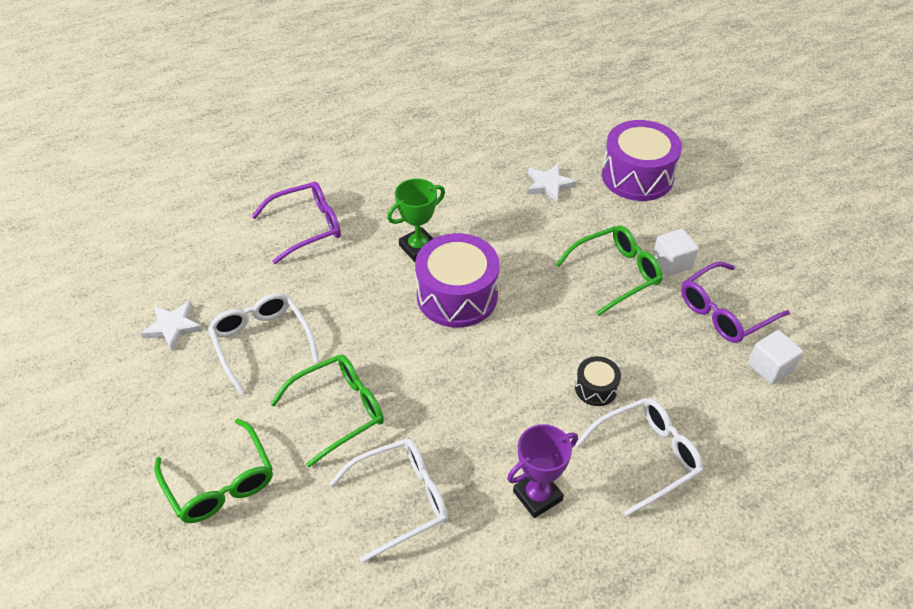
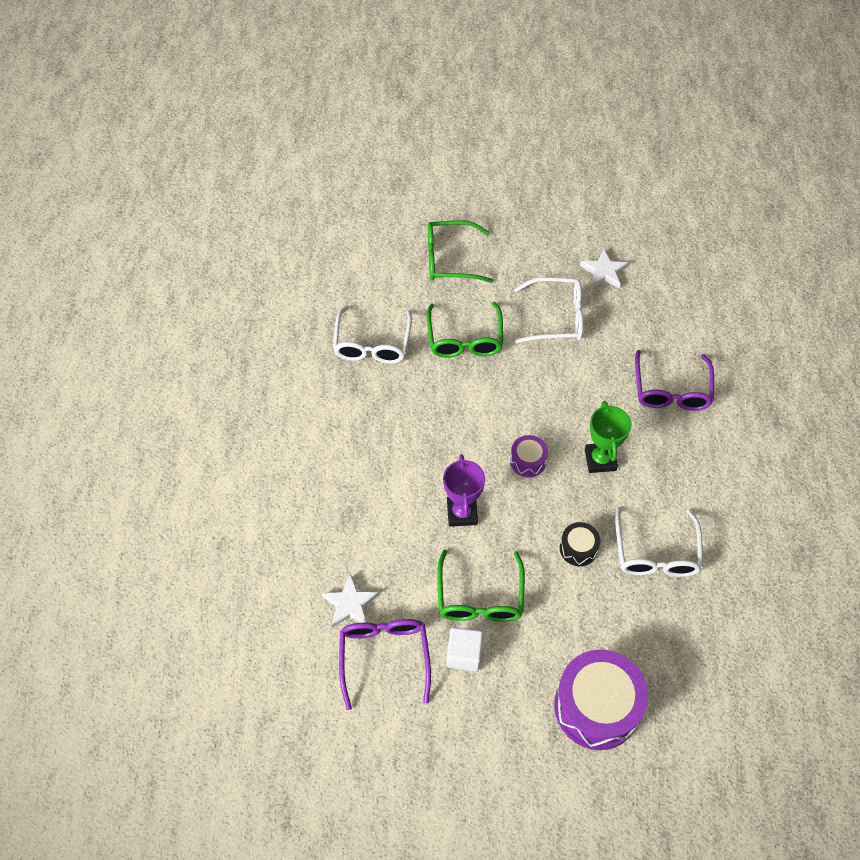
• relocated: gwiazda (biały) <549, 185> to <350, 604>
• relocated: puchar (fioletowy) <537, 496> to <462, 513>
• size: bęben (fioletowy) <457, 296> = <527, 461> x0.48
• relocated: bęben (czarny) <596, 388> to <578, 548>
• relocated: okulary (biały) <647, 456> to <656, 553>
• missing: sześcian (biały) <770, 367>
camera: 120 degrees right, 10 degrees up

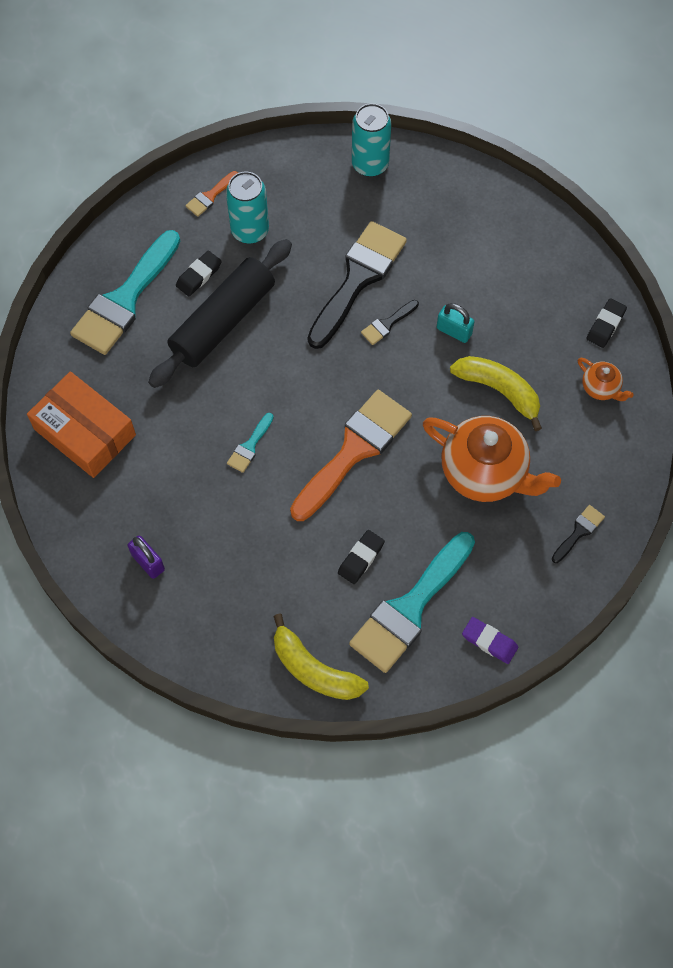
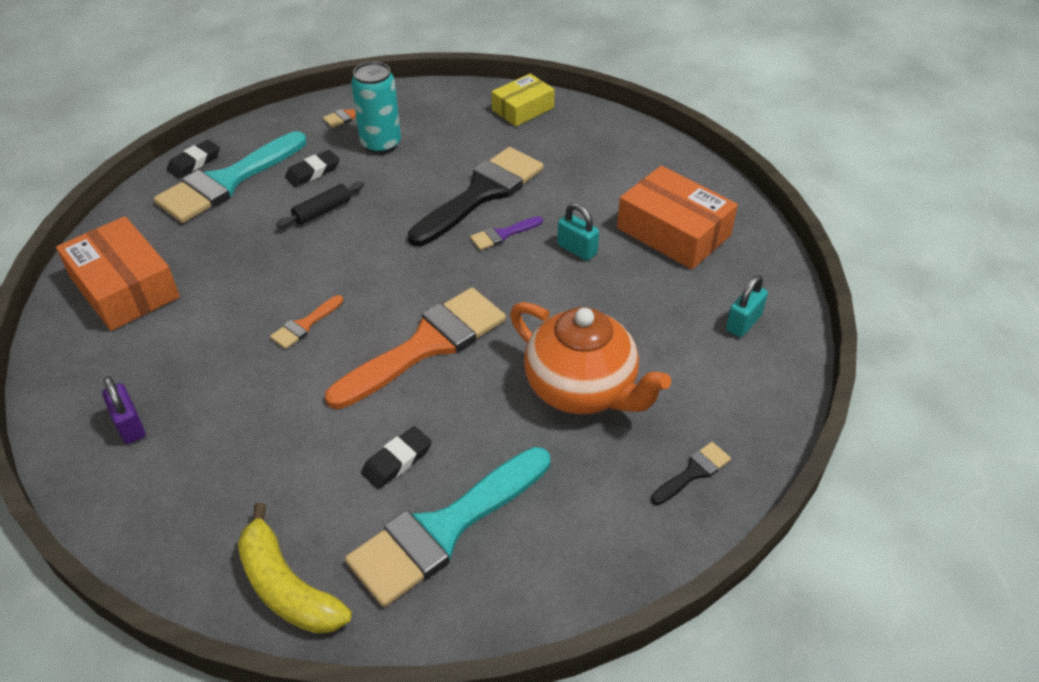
• relocated: gumka do mazania (czarny) <605, 325> to <194, 162>
• colour: pędzel (turkusowy) <250, 446> to pędzel (pomarańczowy) <305, 325>
• size: wałek do ciasta (czarny) <223, 321> = <322, 211> x0.43
• colour: pędzel (czarny) <387, 324> to pędzel (fioletowy) <502, 234>
• exchanged: puszka (turkusowy) <370, 164> to pudełko (żółty) <523, 109>
• appeared: pudełko (pomarańczowy) <673, 232>
• exchanged: imbryk (pomarańczowy) <601, 388> to kłódka (turkusowy) <743, 323>
• missing: banan (żółty) <499, 391>
• missing: gumka do mazania (fioletowy) <489, 641>
camera: 10 degrees right, 20 degrees down

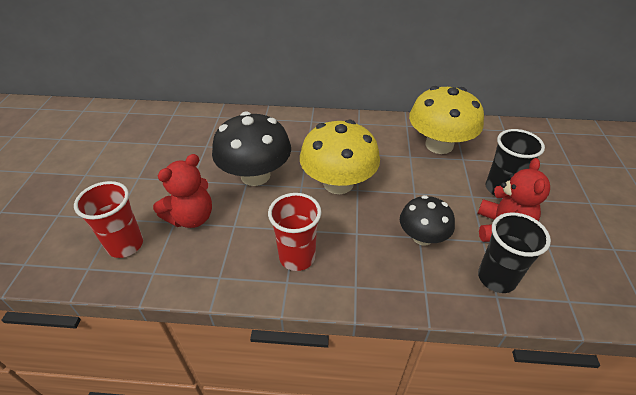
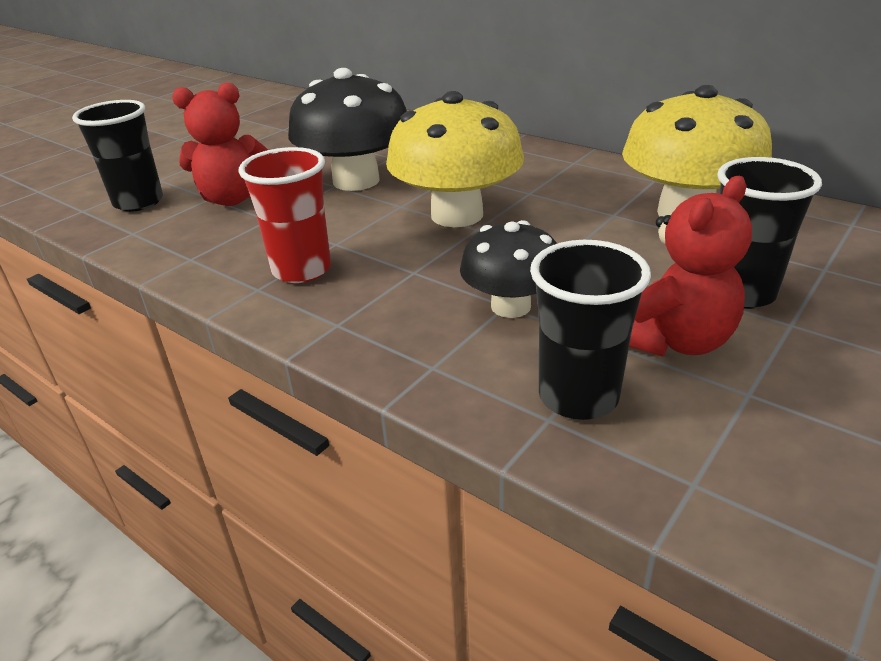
• colour: szklanka (czerwony) <125, 245> to szklanka (czarny) <138, 202>
camera: 35 degrees right, 10 degrees down

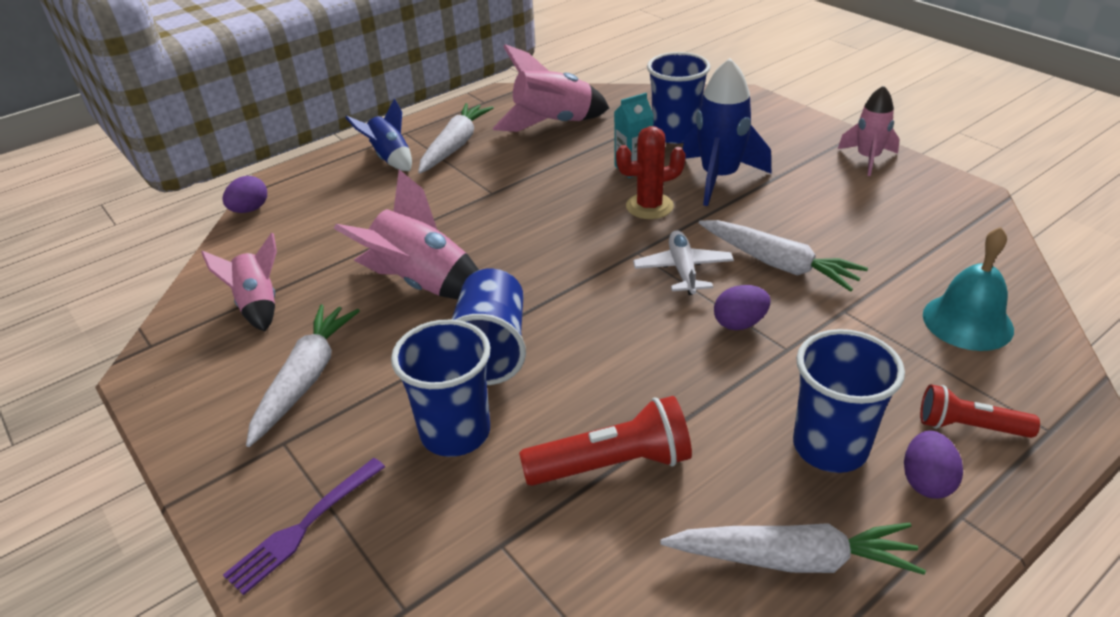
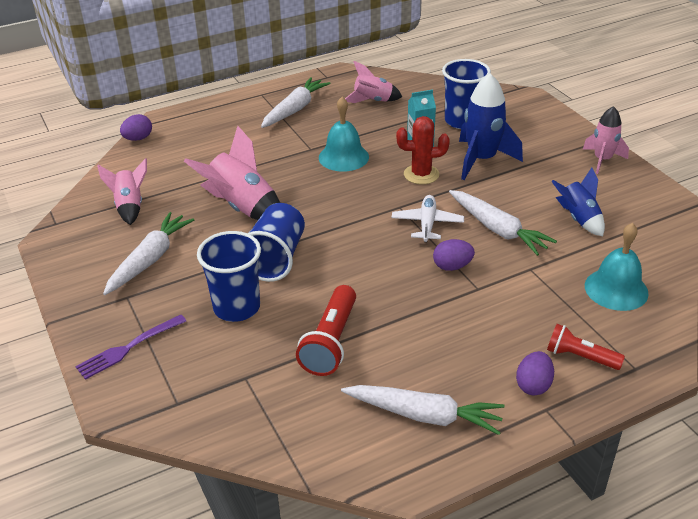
• spun: latarka (czerwony) <612, 464> = <331, 342> 105 degrees clockwise
• appeared: dzwonek (turkusowy) <343, 157>
• size: rakieta (różowy) <553, 124> = <373, 101> x0.64
• relocated: rakieta (niebieski) <390, 158> to <578, 219>
• missing: szklanka (niebieski) <830, 447>
camera: 10 degrees right, 0 degrees up

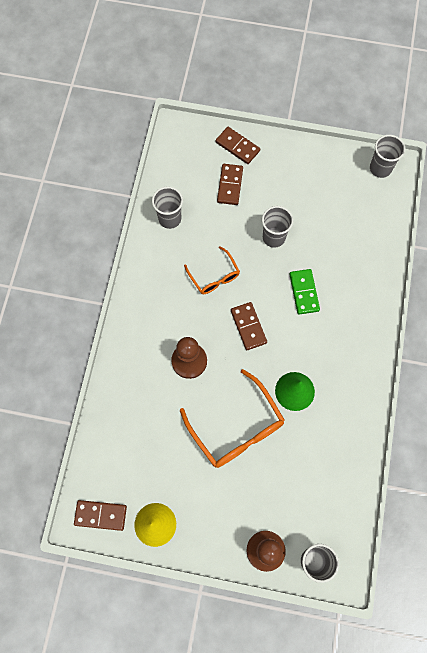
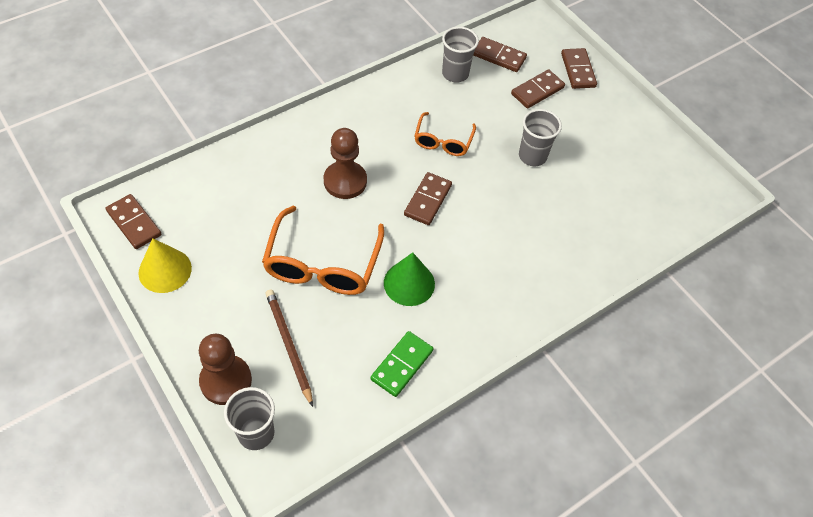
• appeared: ołówek (brązowy) <288, 346>
• relocated: kostka domina (zielony) <304, 292> to <402, 365>
• appeared: kostka domina (brązowy) <499, 56>
• missing: szklanka (szary) <380, 168>
camera: 40 degrees right, 15 degrees down

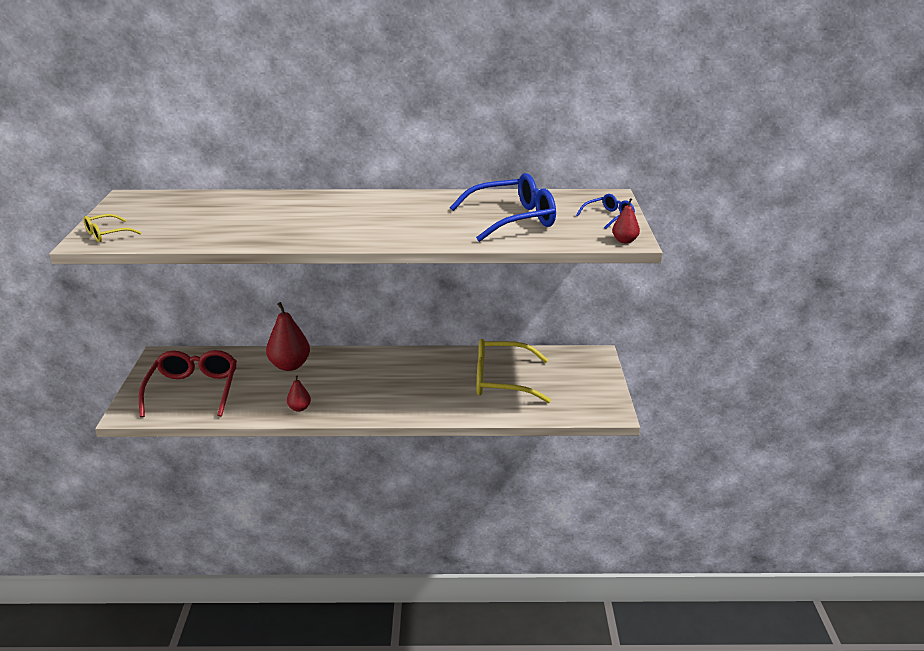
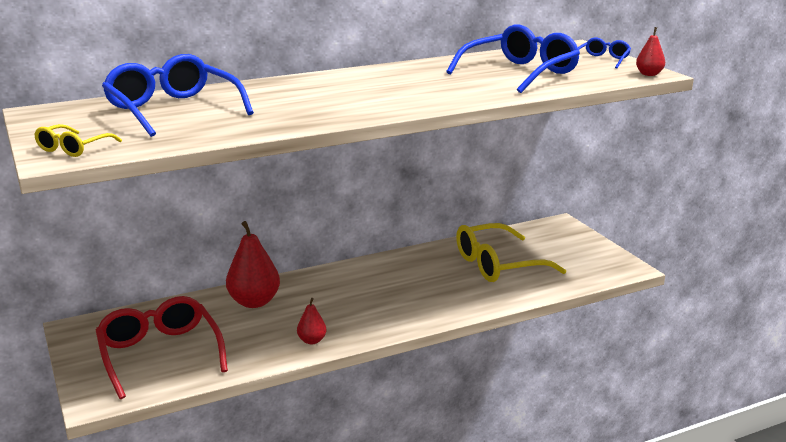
• appeared: okulary (niebieski) <173, 110>
camera: 25 degrees left, 5 degrees down

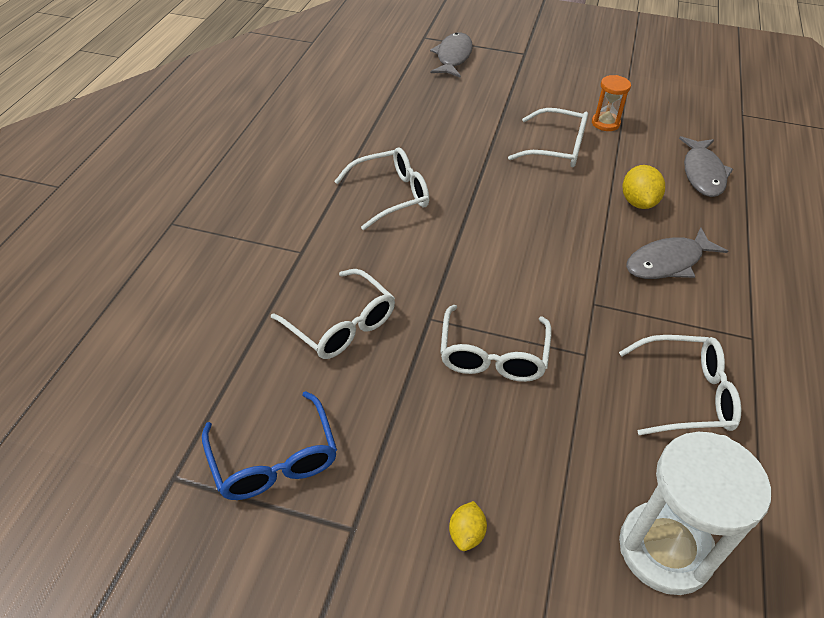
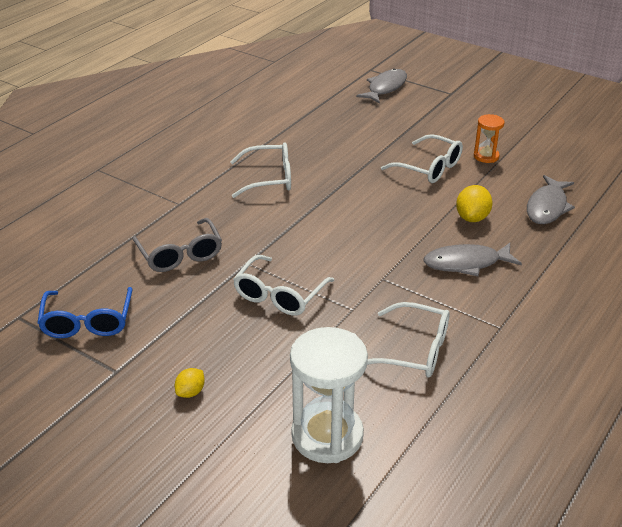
• colour: okulary (biały) <341, 324> to okulary (szary) <180, 254>
camera: 20 degrees right, 10 degrees down

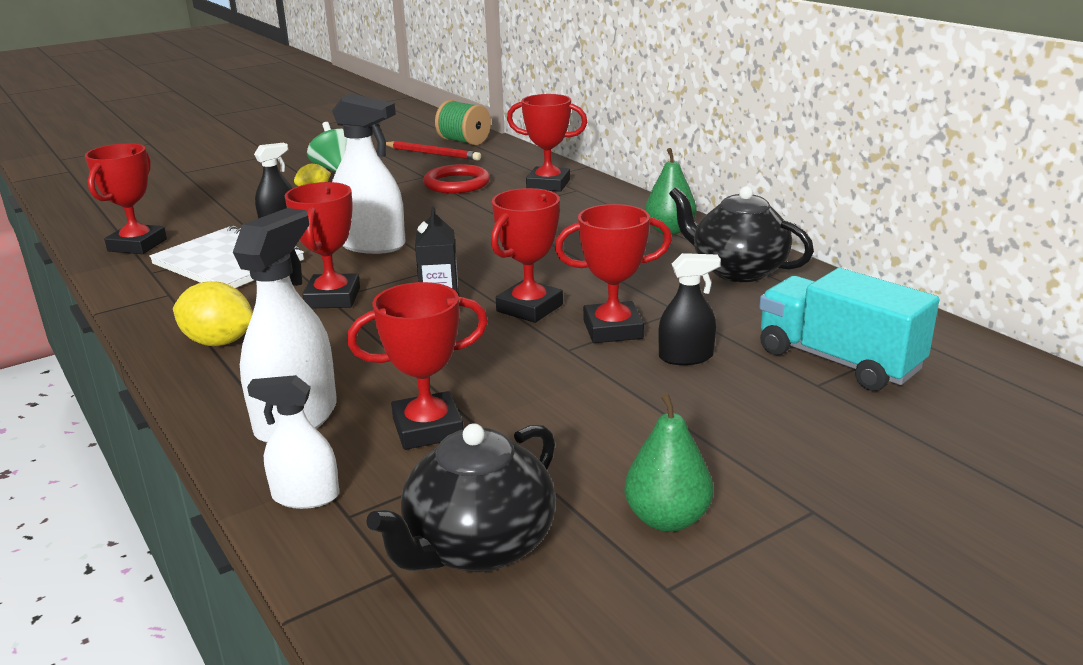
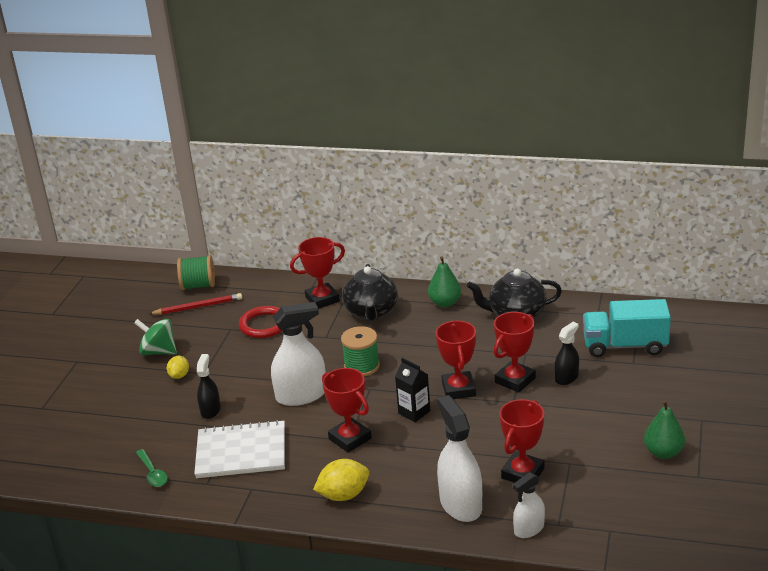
• exchanged: puchar (czerwony) <137, 245> to łyżka (zielony) <153, 473>
• appeared: szpulka (zielony) <362, 366>
• relocated: imbryk (czarny) <478, 546> to <371, 312>
camera: 40 degrees left, 5 degrees up

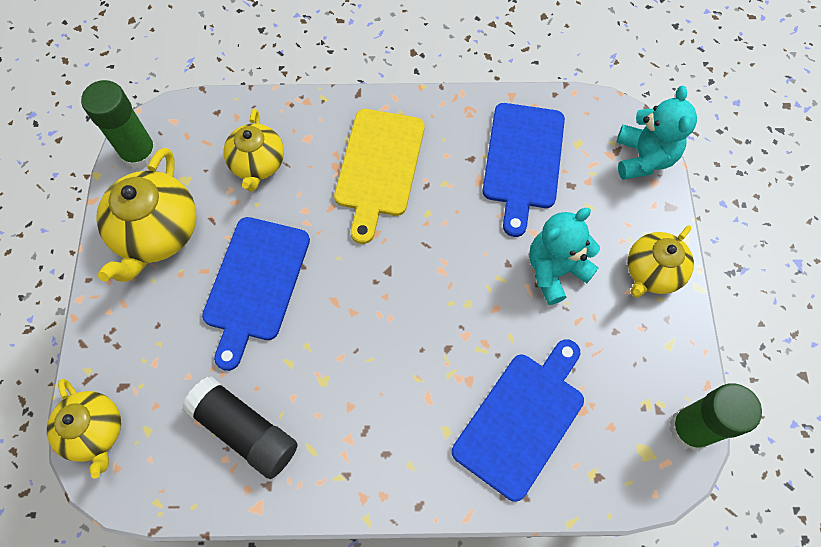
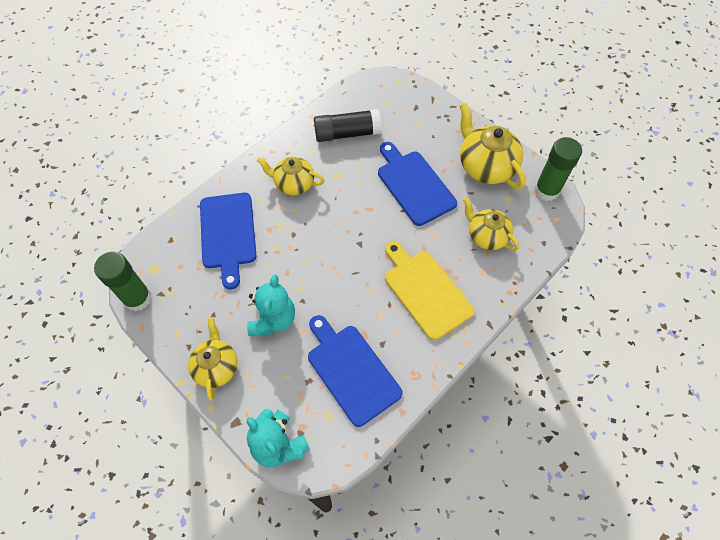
• relocated: imbryk (żółty) <95, 431> to <293, 184>
camera: 135 degrees right, 5 degrees down

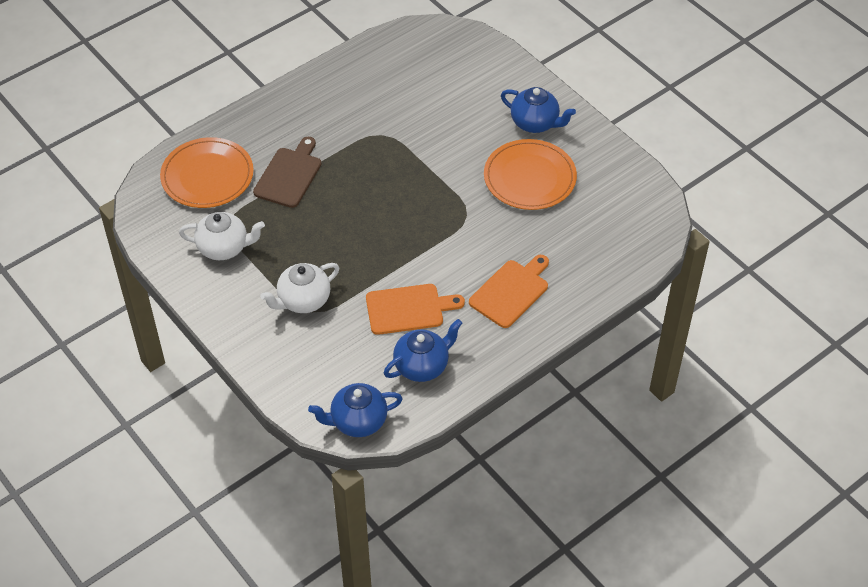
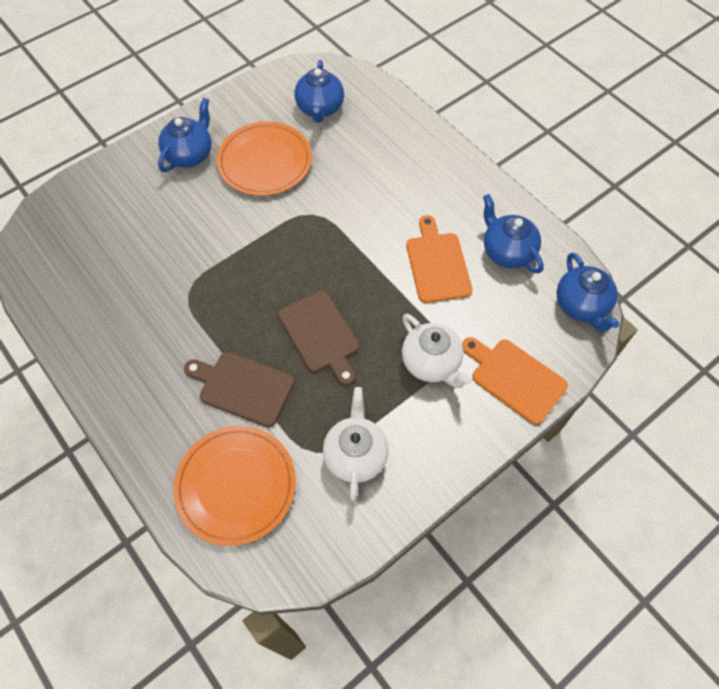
• appeared: deska do krojenia (brązowy) <320, 335>
• appeared: imbryk (niebieski) <320, 109>
• relocated: deska do krojenia (pomarańczowy) <511, 292> to <515, 378>
camera: 90 degrees left, 10 degrees up

